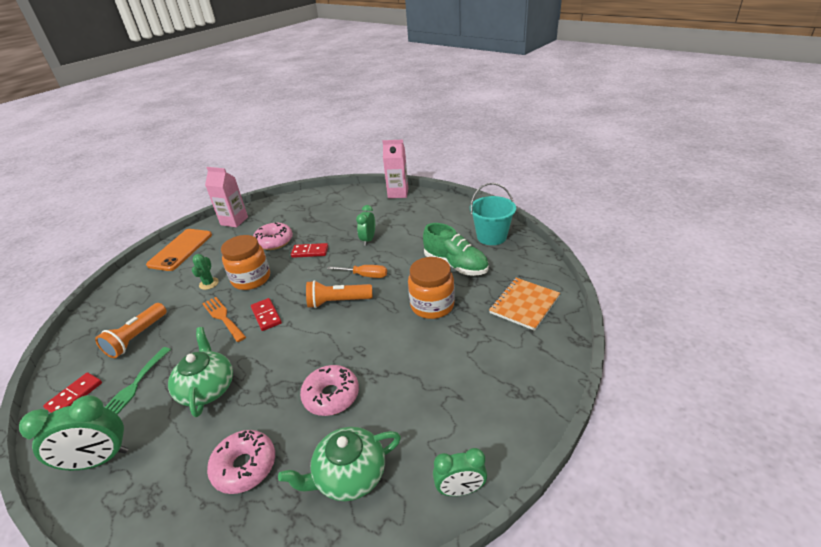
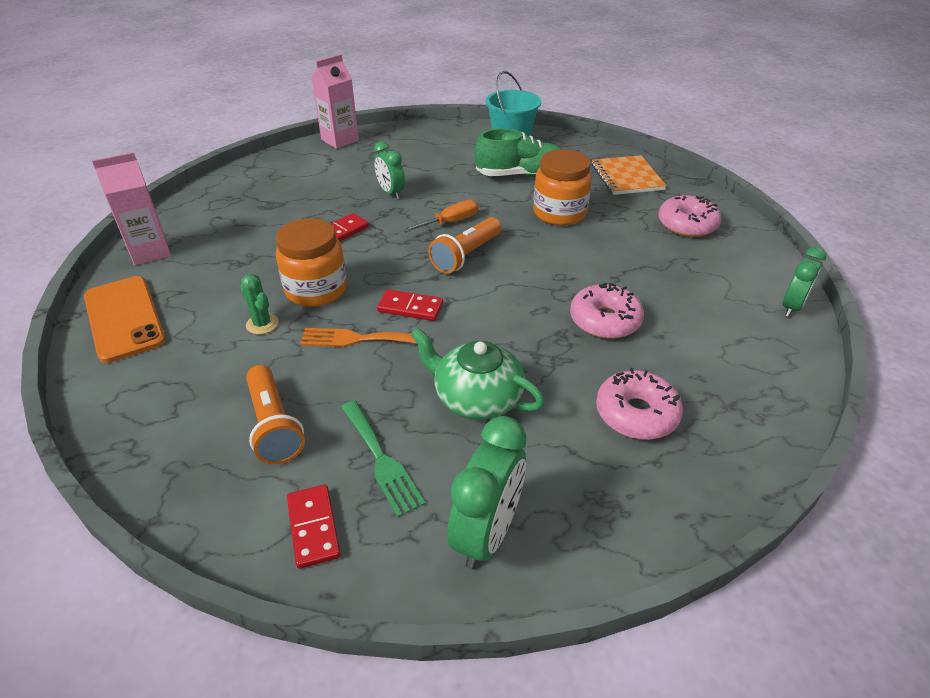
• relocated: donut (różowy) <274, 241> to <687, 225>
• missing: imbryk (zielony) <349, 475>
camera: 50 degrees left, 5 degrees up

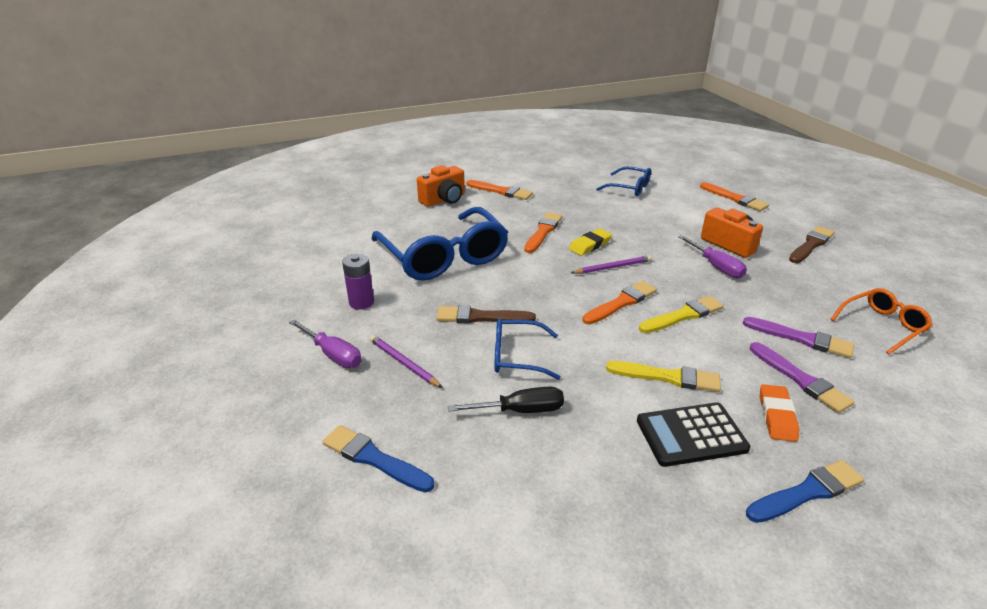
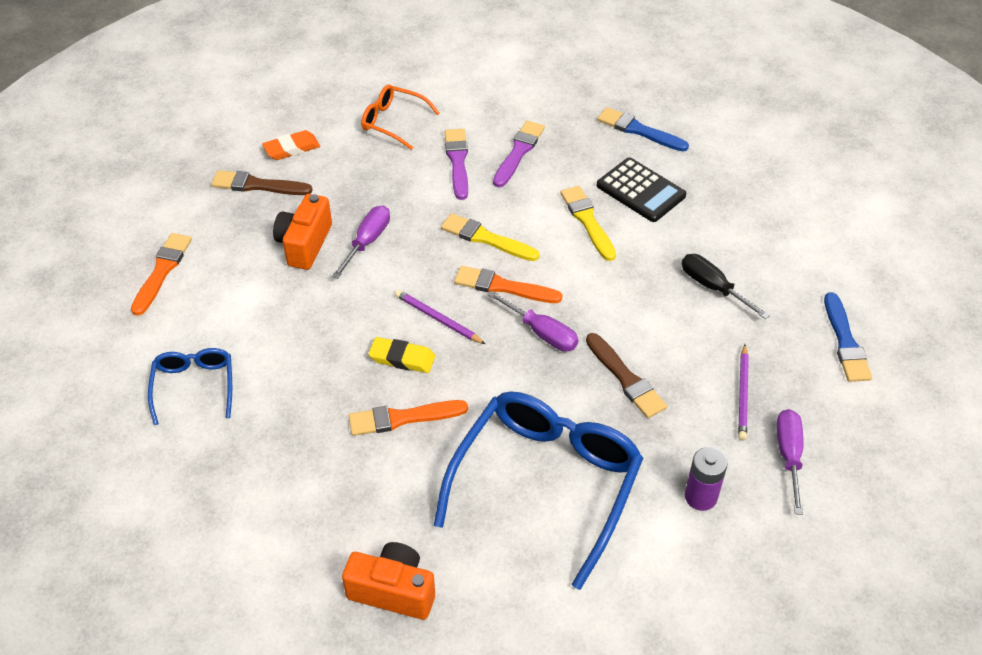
• relocated: gumka do mazania (pomarańczowy) <776, 416> to <292, 149>
• appeared: śrubokręt (fioletowy) <541, 332>
• missing: pędzel (pomarańczowy) <501, 191>
• missing: okulary (niebieski) <517, 356>
camera: 125 degrees left, 15 degrees up

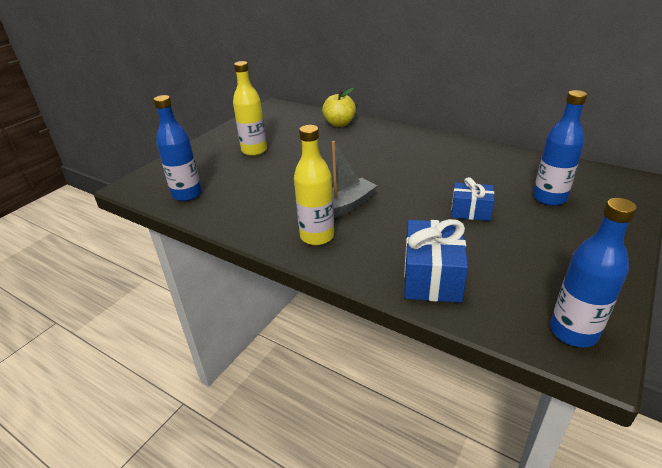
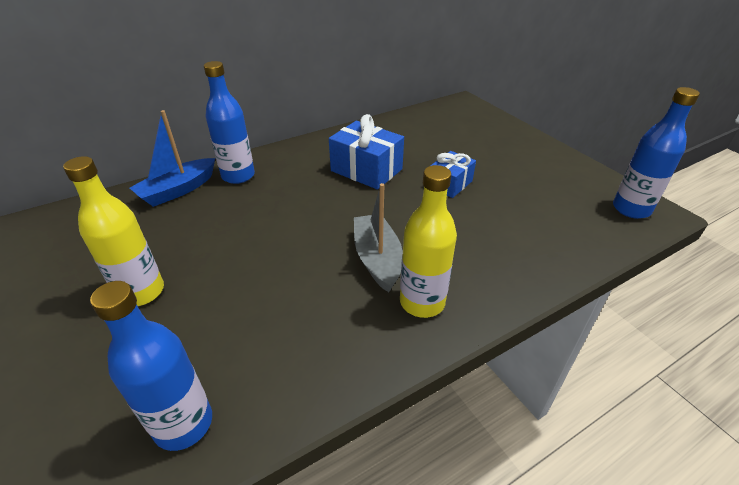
• exchanged: jabłko (żółty) <339, 124> to łódka (niebieski) <178, 190>
• relocated: butelka (niebieski) <549, 198> to <238, 176>
• relocated: prezent (niebieski) <432, 276> to <366, 170>
camera: 65 degrees left, 5 degrees up

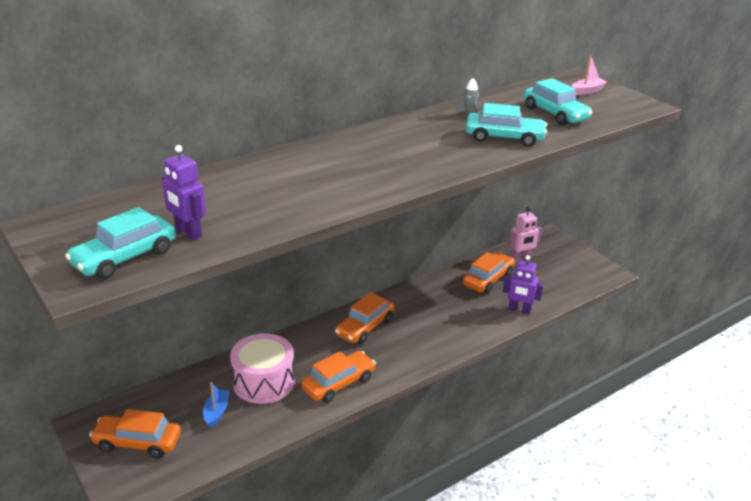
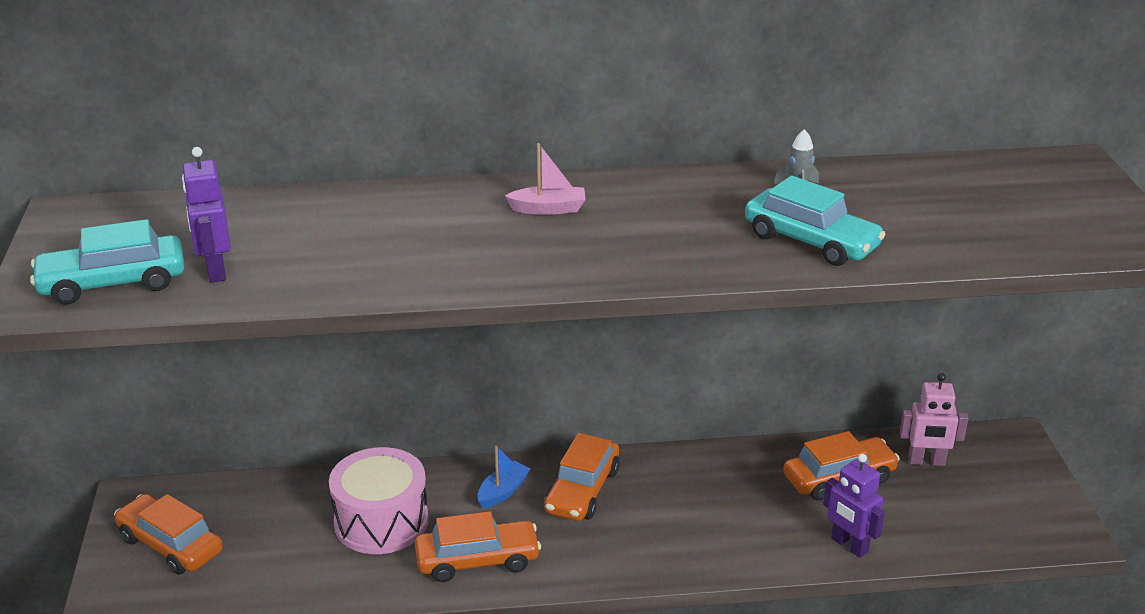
• relocated: łódka (niebieski) <216, 412> to <503, 492>
• relocated: łódka (różowy) <587, 91> to <548, 209>
• spun: samochód (pomarańczowy) <365, 327> = <582, 491> 45 degrees counterclockwise
• missing: samochód (turkusowy) <555, 114>
camera: 30 degrees right, 0 degrees up

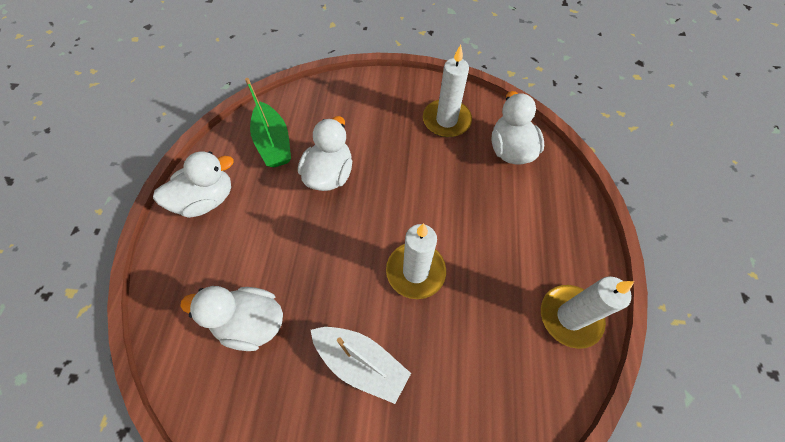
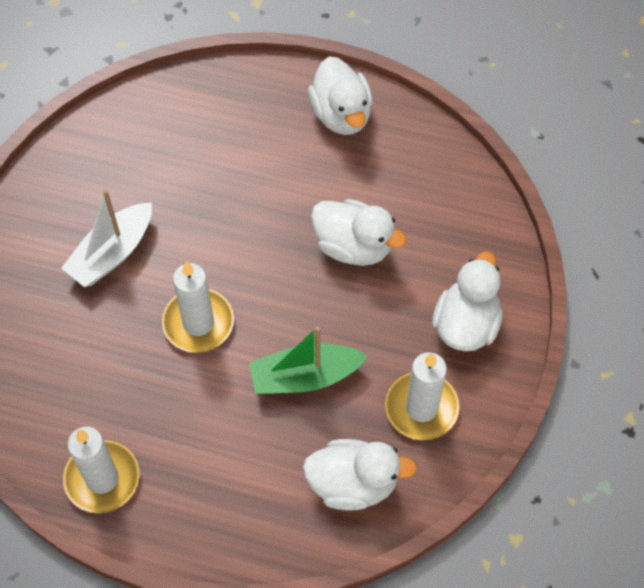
• relocated: łódka (zielony) <273, 143> to <305, 376>
• relocated: kaczka (biały) <251, 323> to <466, 324>
camera: 100 degrees right, 0 degrees up

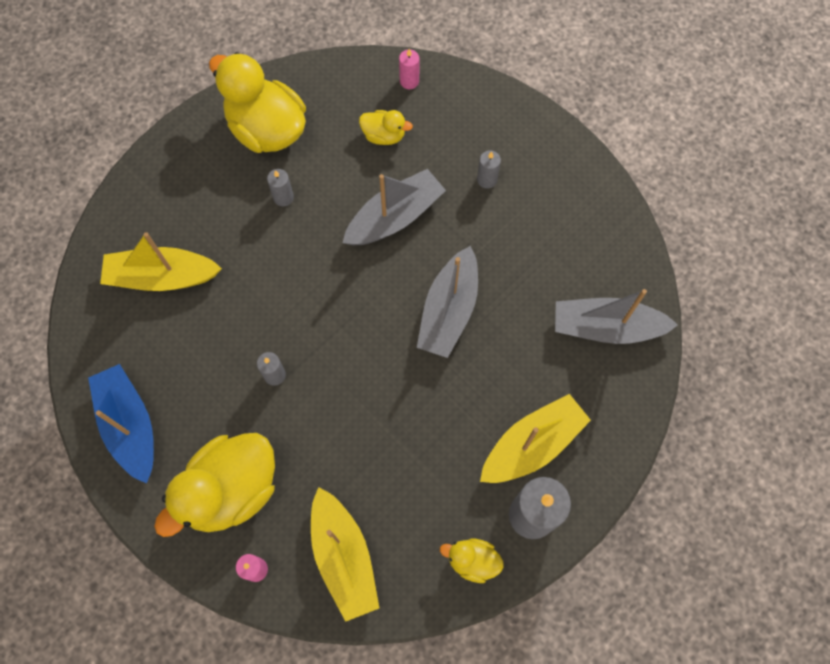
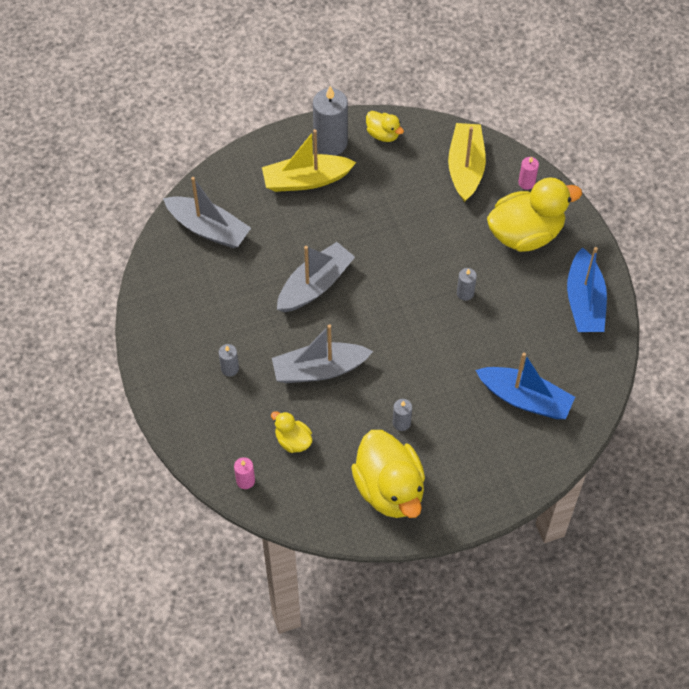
• colour: łódka (żółty) <162, 277> to łódka (niebieski) <525, 399>
camera: 155 degrees left, 10 degrees down

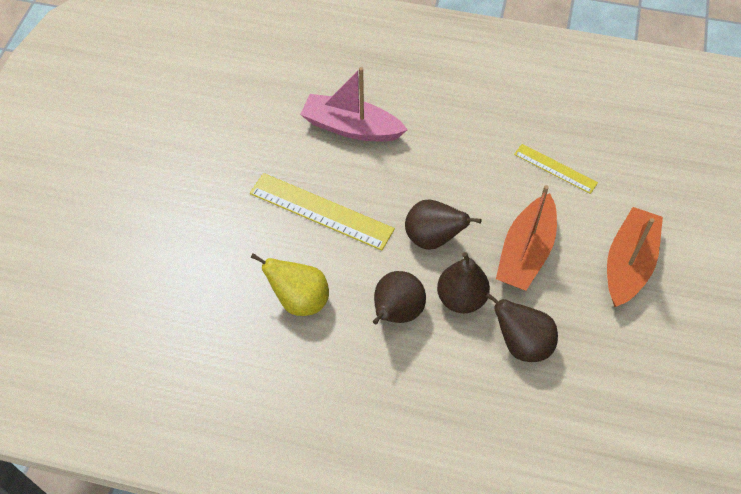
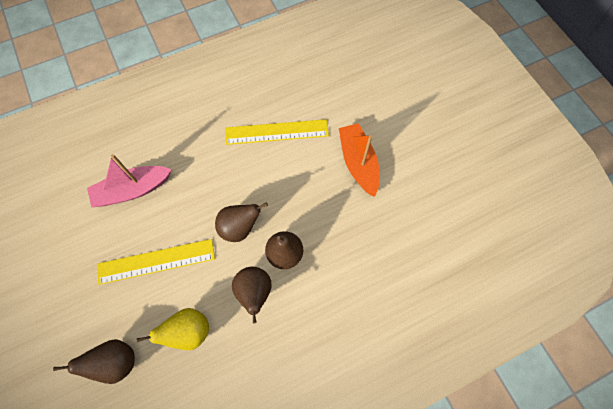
• relocated: gruszka (brązowy) <522, 344> to <116, 362>
• size: linijka (żółty) <555, 168> = <276, 132> x1.69
• missing: łódka (pomarańczowy) <526, 252>
camera: 40 degrees left, 10 degrees up

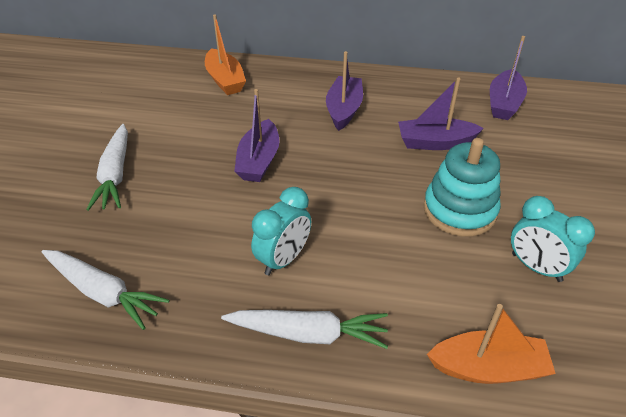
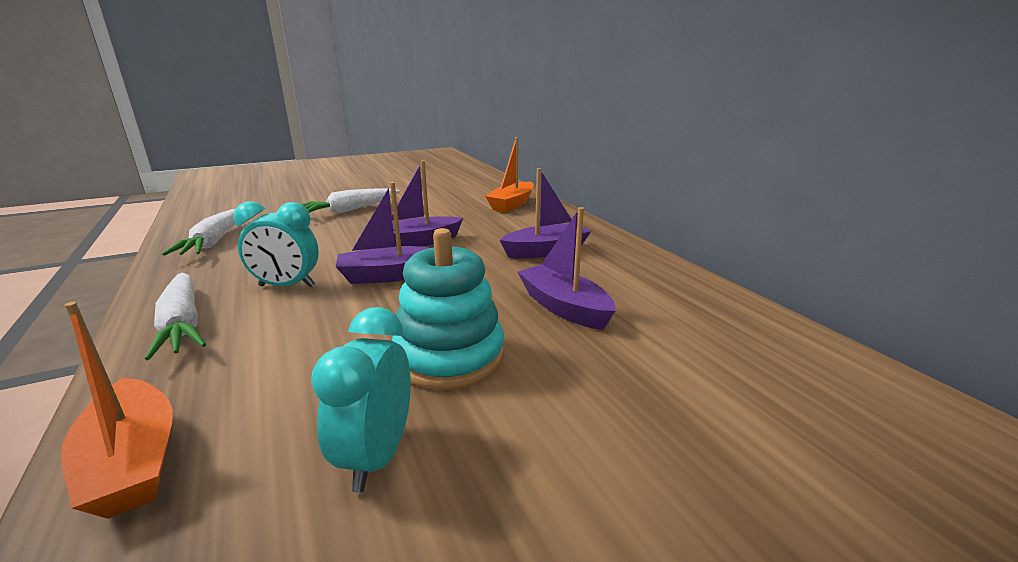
• relocated: łódka (fioletowy) <504, 103> to <389, 275>
camera: 55 degrees right, 20 degrees down

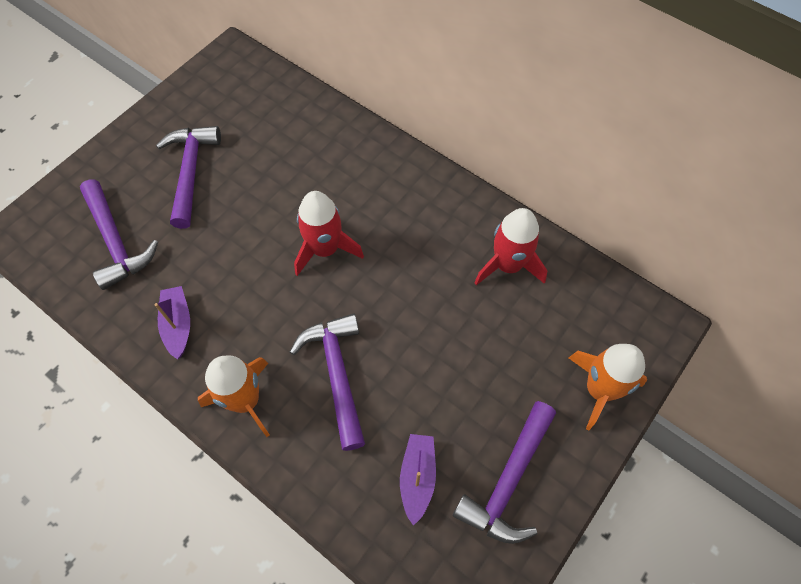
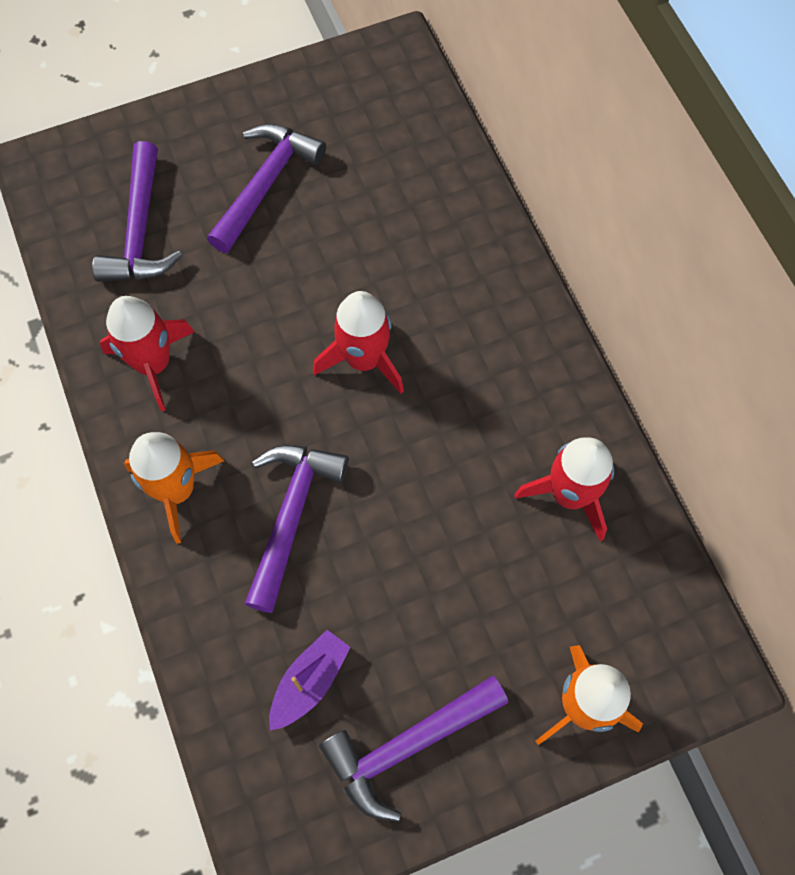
• exchanged: łódka (fioletowy) <178, 325> to rakieta (czerwony) <153, 364>
camera: 30 degrees right, 5 degrees up

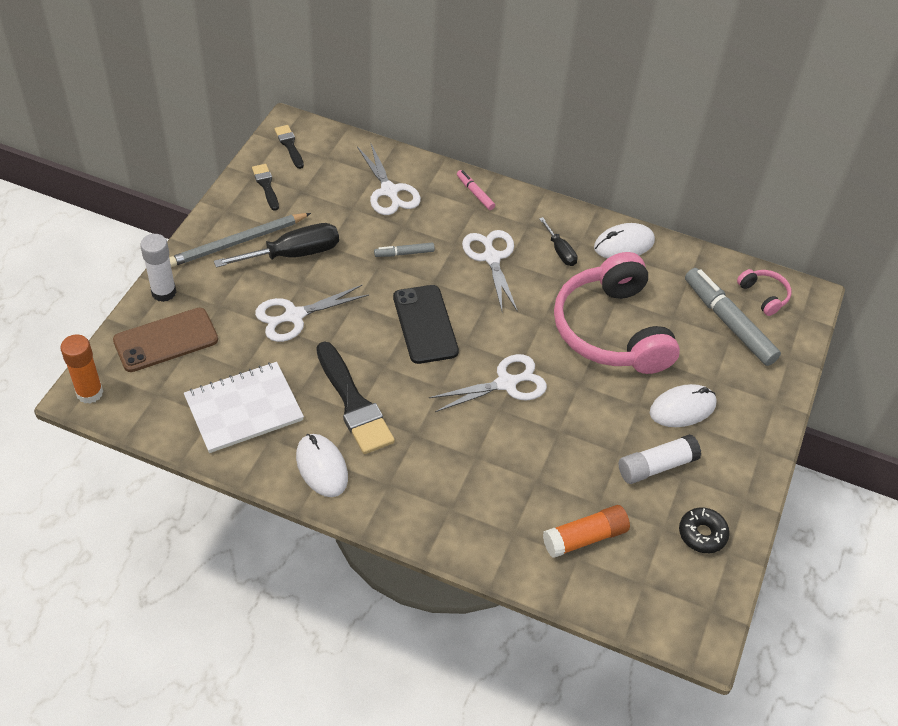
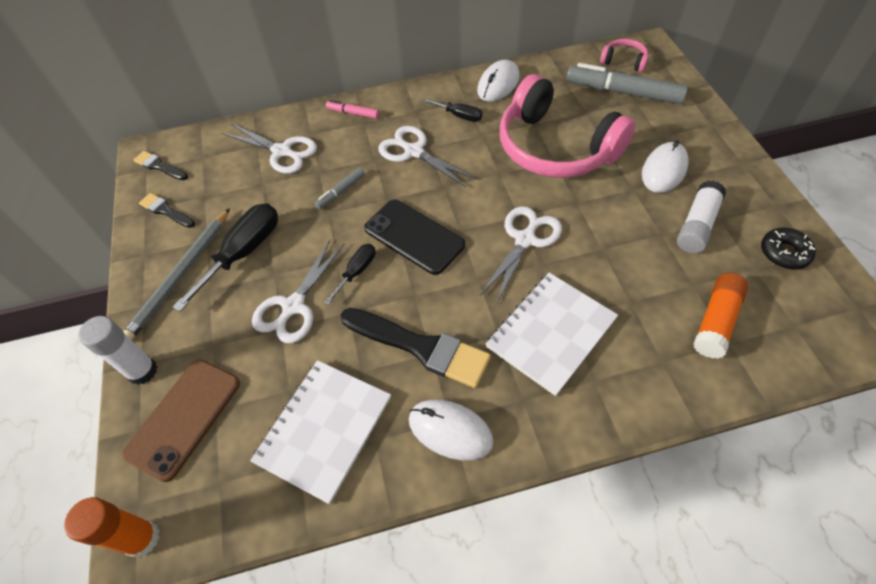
• appeared: śrubokręt (czarny) <357, 271>
• appeared: zeszyt (biały) <551, 333>
camera: 30 degrees left, 5 degrees up

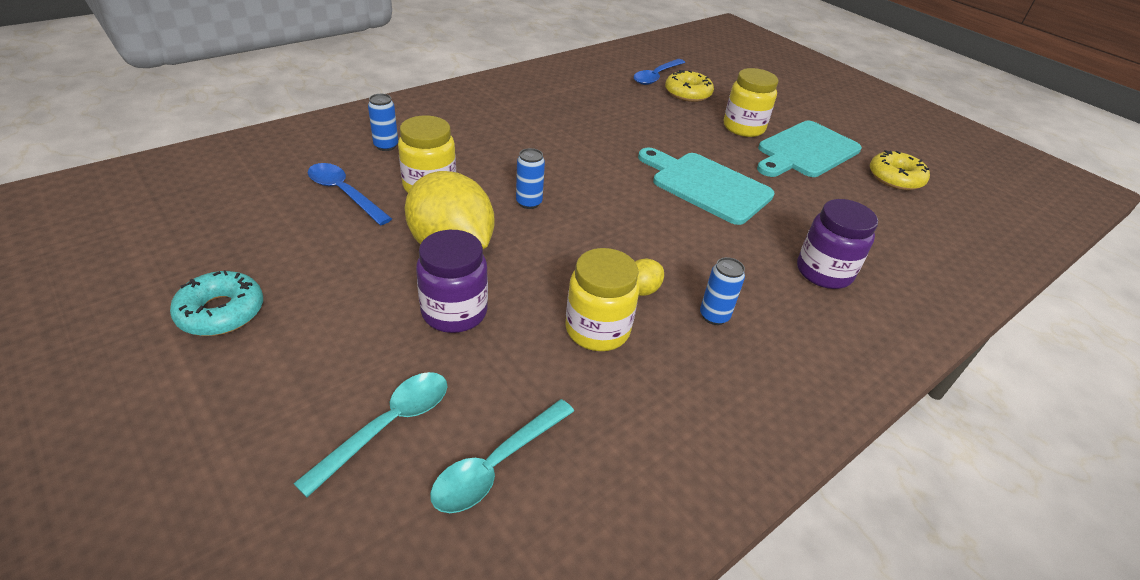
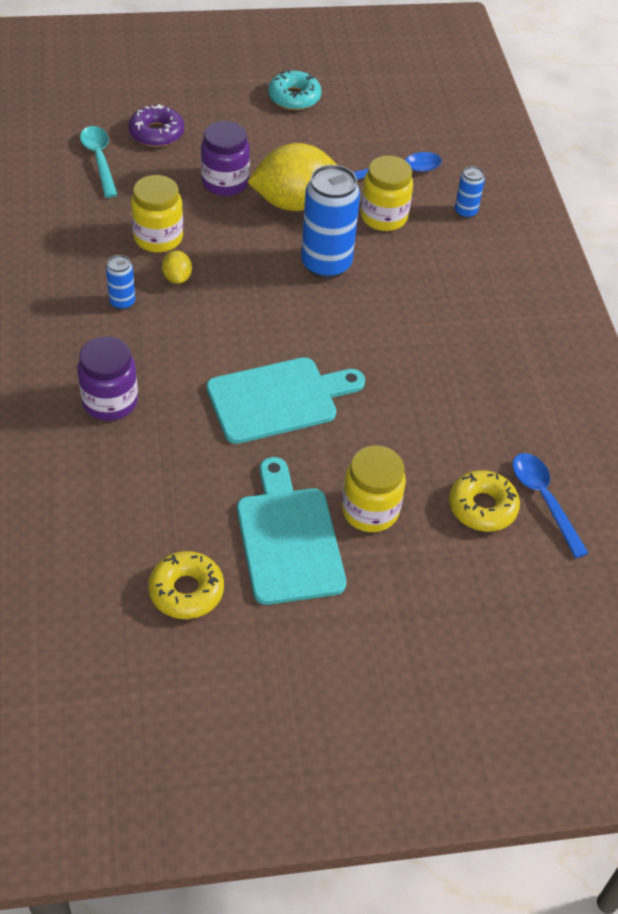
• exchanged: łyżka (turkusowy) <388, 425> to donut (fioletowy) <156, 133>
• size: puszka (niebieski) <529, 203> = <326, 264> x2.07
camera: 120 degrees right, 10 degrees up

